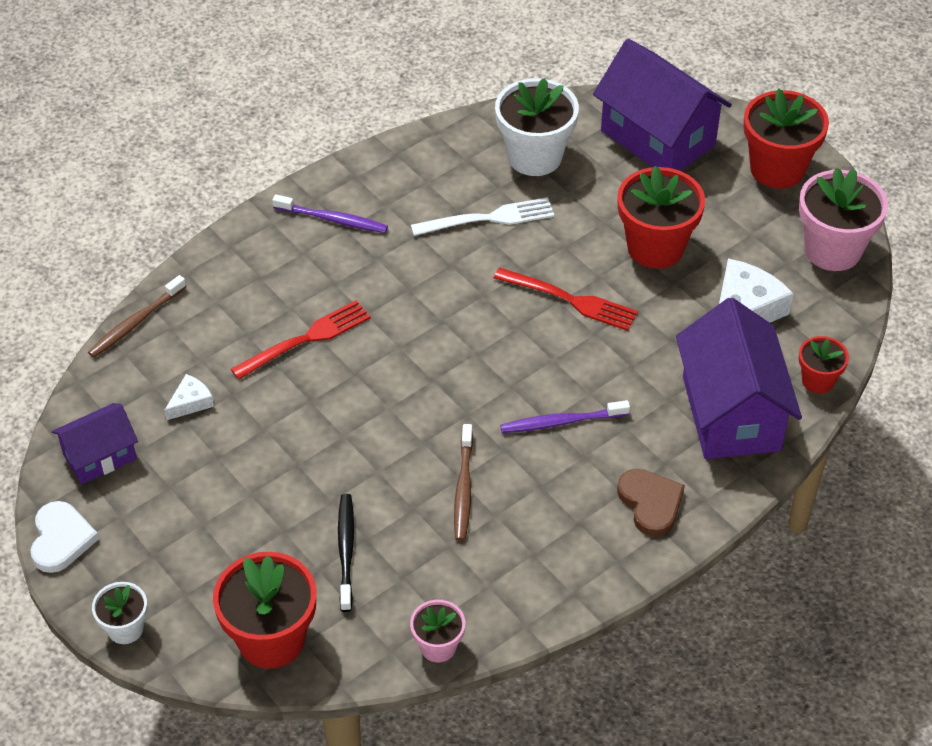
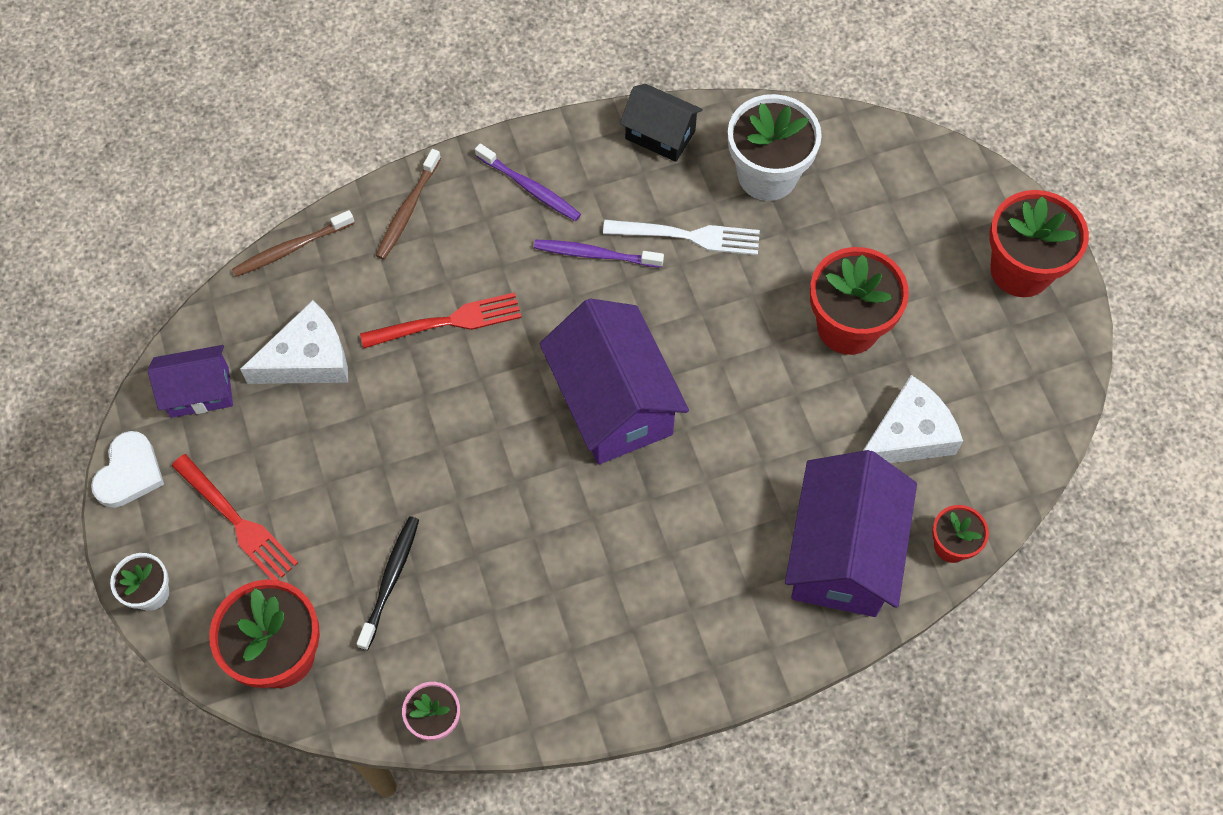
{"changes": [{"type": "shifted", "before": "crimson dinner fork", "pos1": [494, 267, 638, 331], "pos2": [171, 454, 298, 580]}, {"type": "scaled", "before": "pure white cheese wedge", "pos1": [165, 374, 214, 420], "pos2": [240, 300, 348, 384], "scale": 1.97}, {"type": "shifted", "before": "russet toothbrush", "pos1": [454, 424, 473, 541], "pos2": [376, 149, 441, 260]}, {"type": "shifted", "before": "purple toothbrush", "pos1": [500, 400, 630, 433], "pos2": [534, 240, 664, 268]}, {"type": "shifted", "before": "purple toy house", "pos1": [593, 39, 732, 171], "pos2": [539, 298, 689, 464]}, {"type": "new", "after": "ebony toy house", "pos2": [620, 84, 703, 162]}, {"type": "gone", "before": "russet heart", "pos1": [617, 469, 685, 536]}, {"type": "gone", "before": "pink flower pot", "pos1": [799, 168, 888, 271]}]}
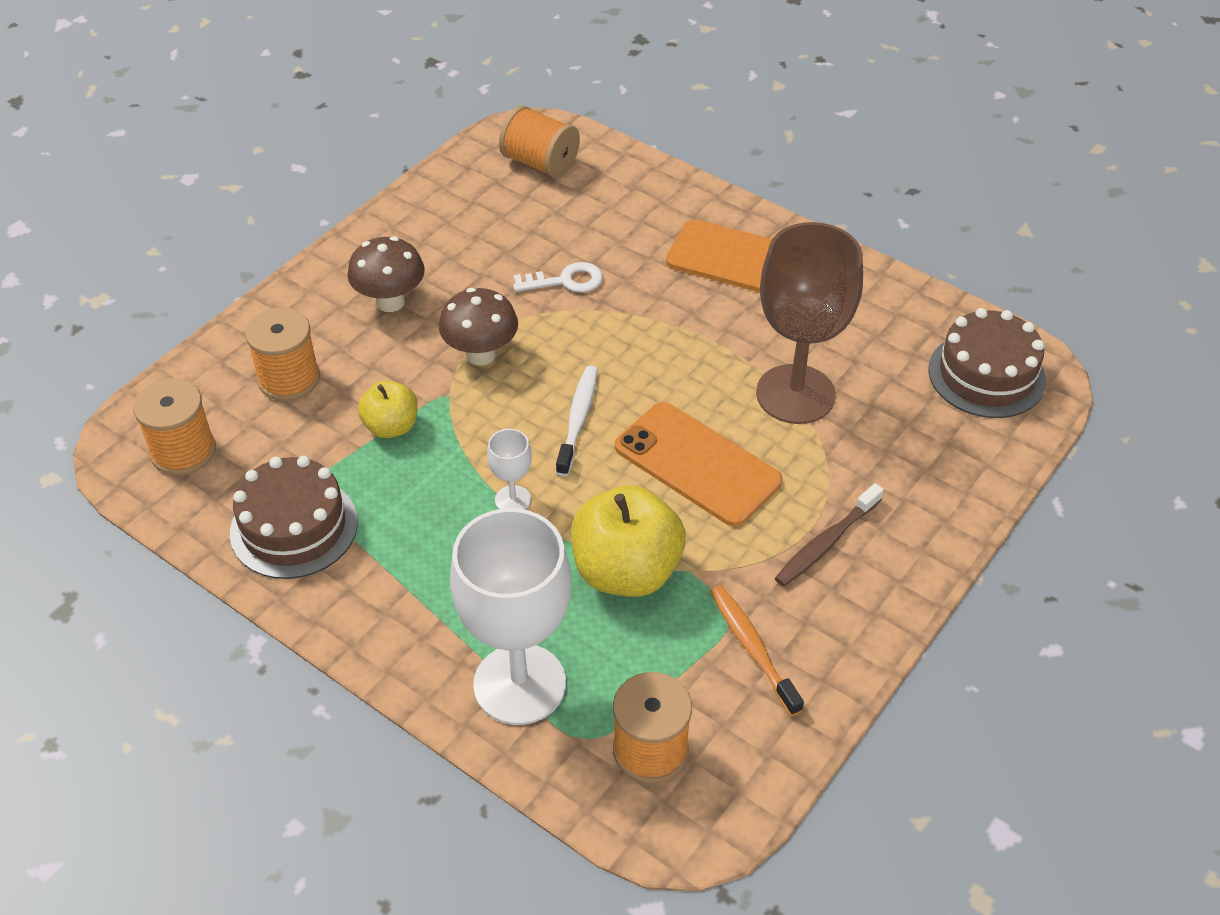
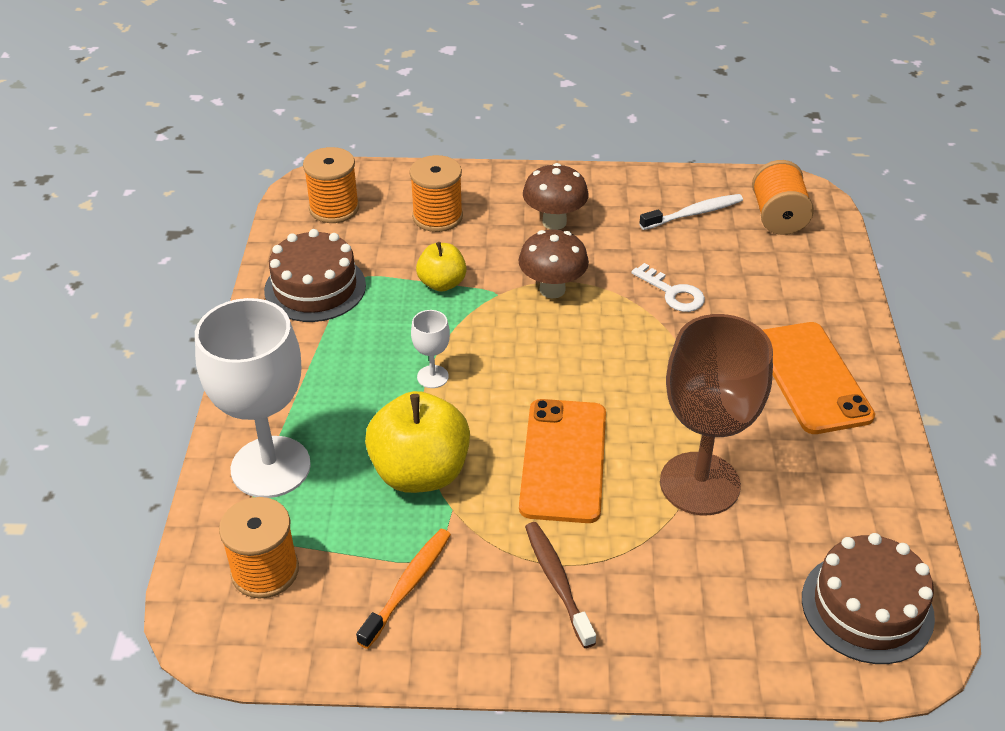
{"changes": [{"type": "rotated", "before": "russet toothbrush", "pos1": [775, 483, 884, 587], "pos2": [525, 522, 596, 648], "turn": 60}, {"type": "shifted", "before": "pure white toothbrush", "pos1": [556, 366, 598, 476], "pos2": [639, 194, 743, 230]}]}
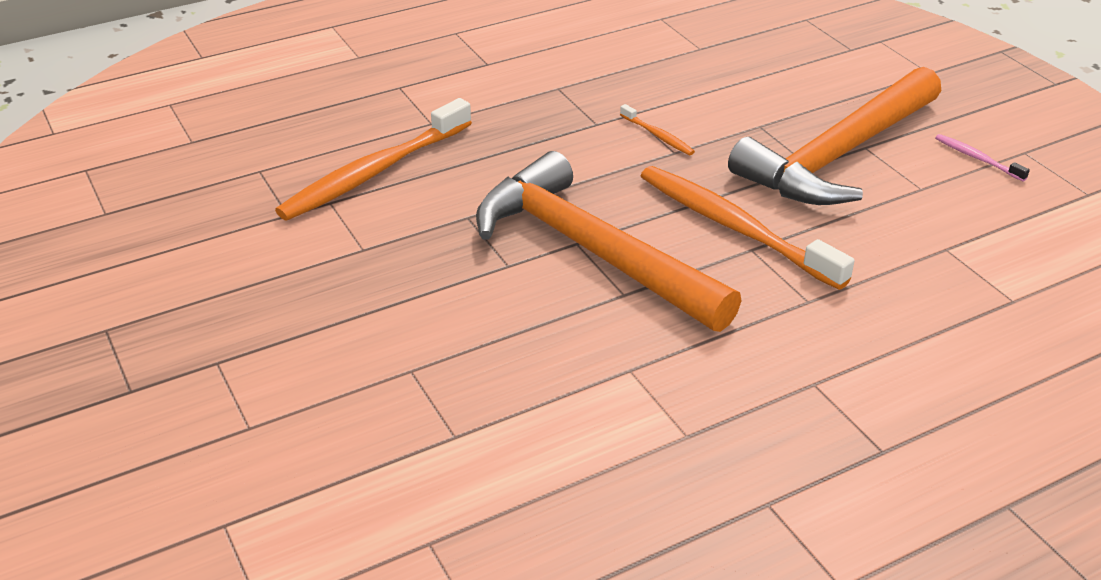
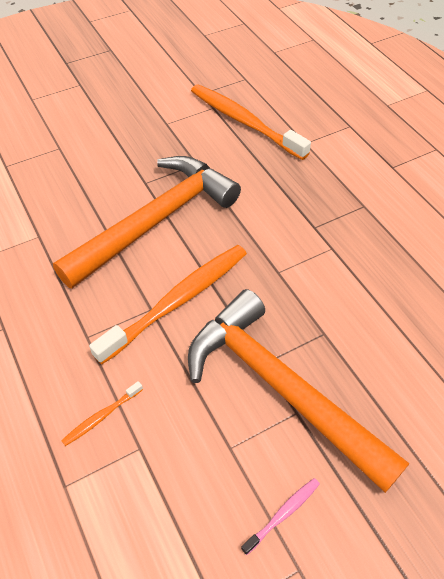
{"changes": [{"type": "shifted", "before": "orange toothbrush", "pos1": [620, 104, 695, 155], "pos2": [61, 381, 143, 446]}]}
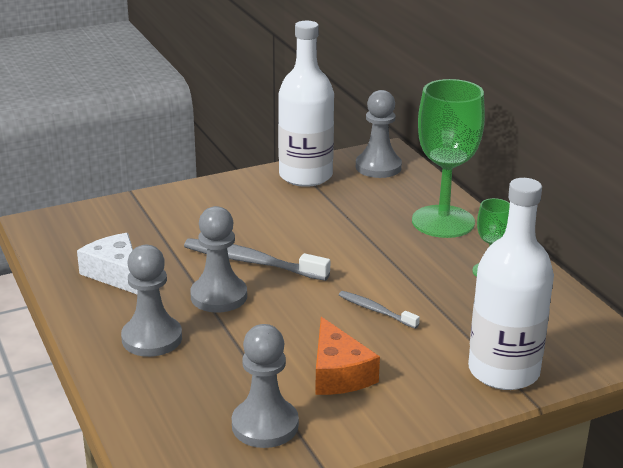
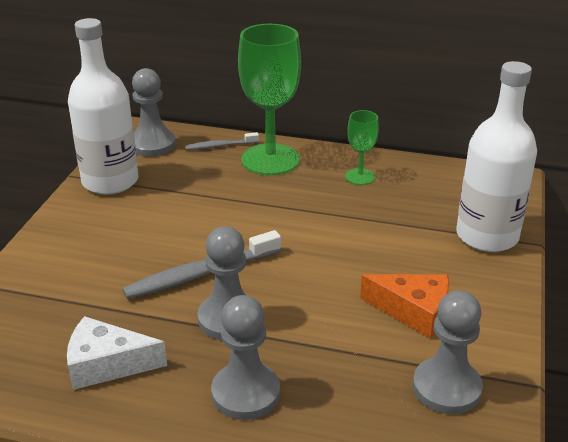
{"changes": [{"type": "shifted", "before": "gray toothbrush", "pos1": [339, 291, 420, 329], "pos2": [185, 132, 259, 150]}]}
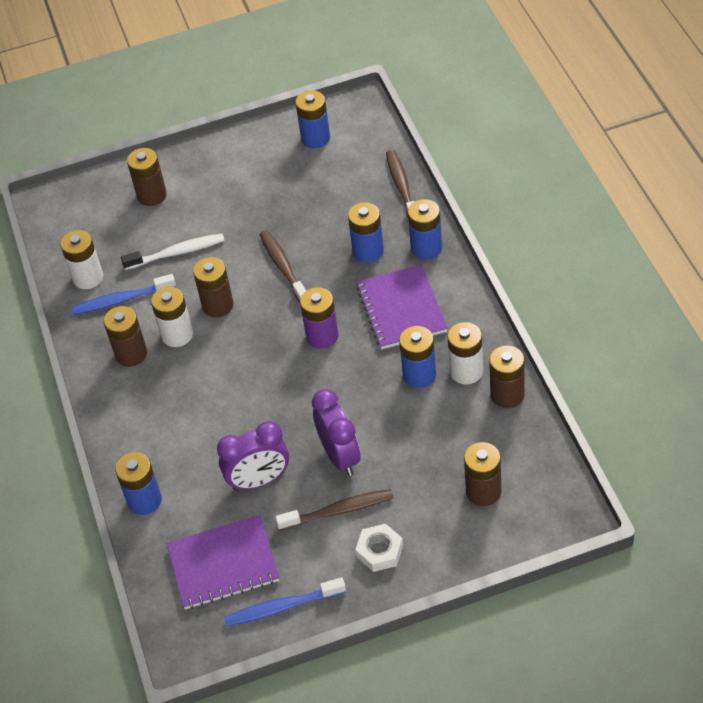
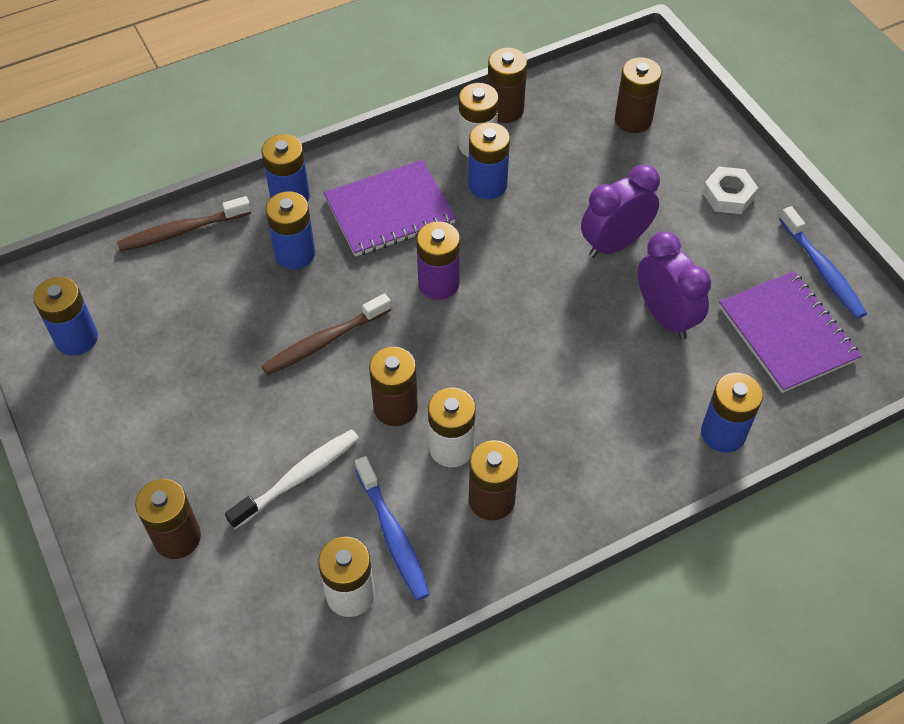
{"changes": [{"type": "rotated", "before": "pure white toothbrush", "pos1": [121, 233, 225, 270], "pos2": [225, 429, 359, 529], "turn": 75}, {"type": "gone", "before": "russet toothbrush", "pos1": [275, 489, 394, 531]}]}
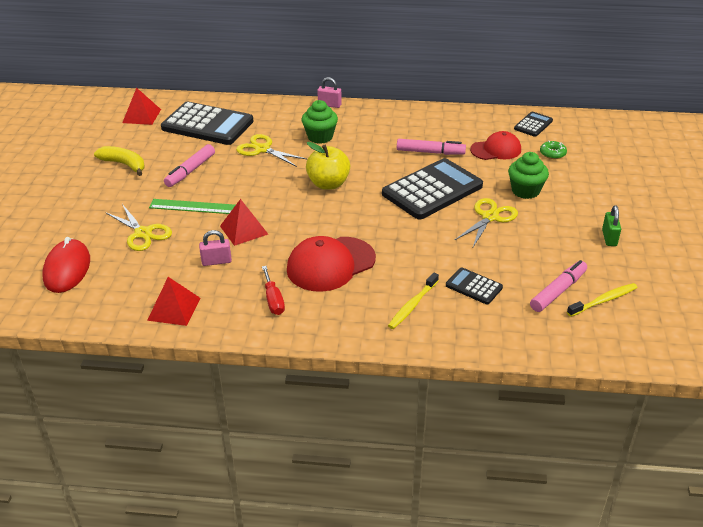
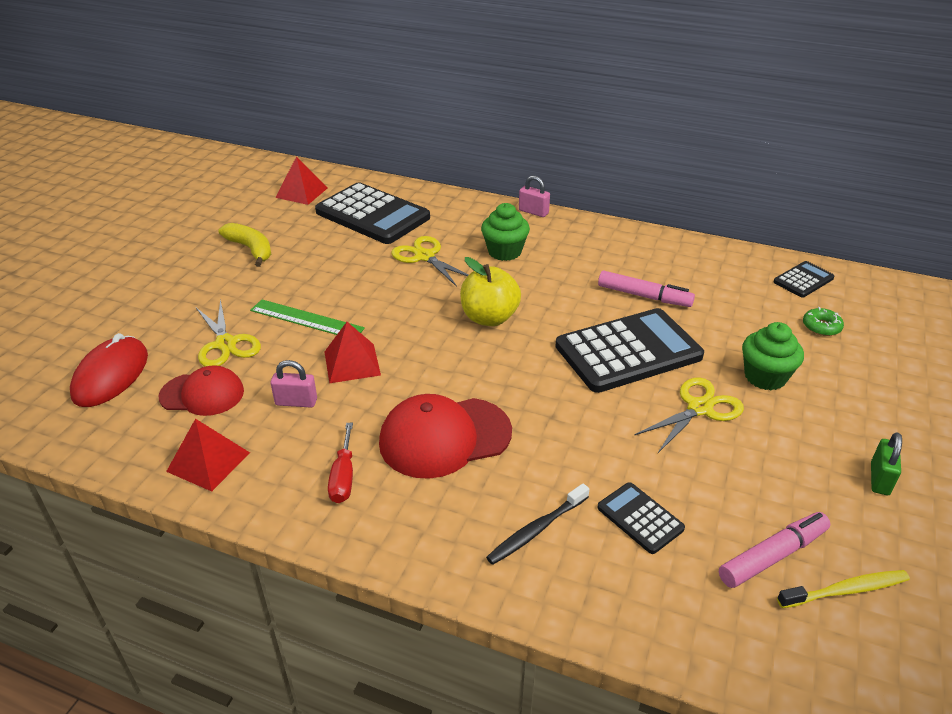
{"changes": [{"type": "shifted", "before": "crimson baseball cap", "pos1": [470, 131, 521, 160], "pos2": [158, 365, 244, 416]}, {"type": "repainted", "before": "golden toothbrush", "after": "ebony toothbrush", "pos1": [388, 272, 439, 329], "pos2": [486, 484, 589, 565]}, {"type": "gone", "before": "pink marker", "pos1": [164, 144, 215, 187]}]}
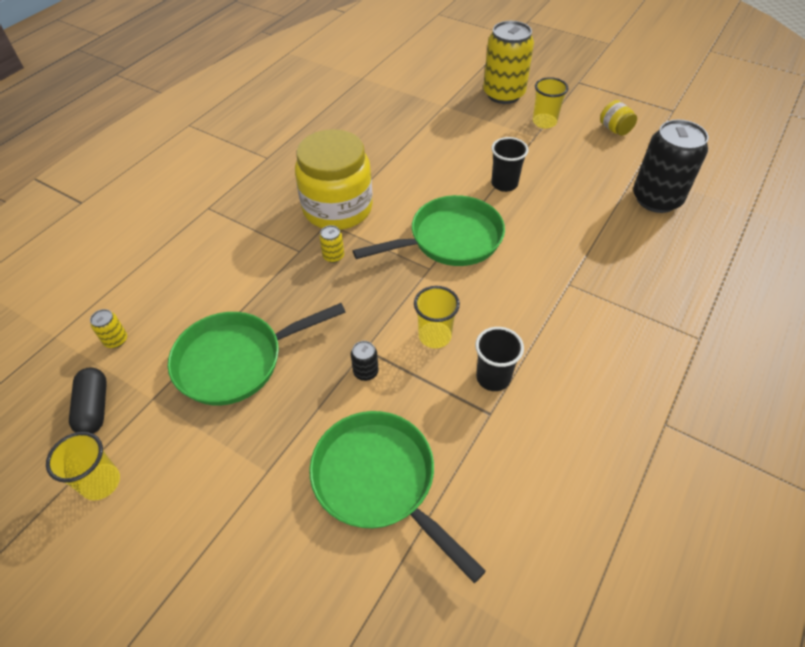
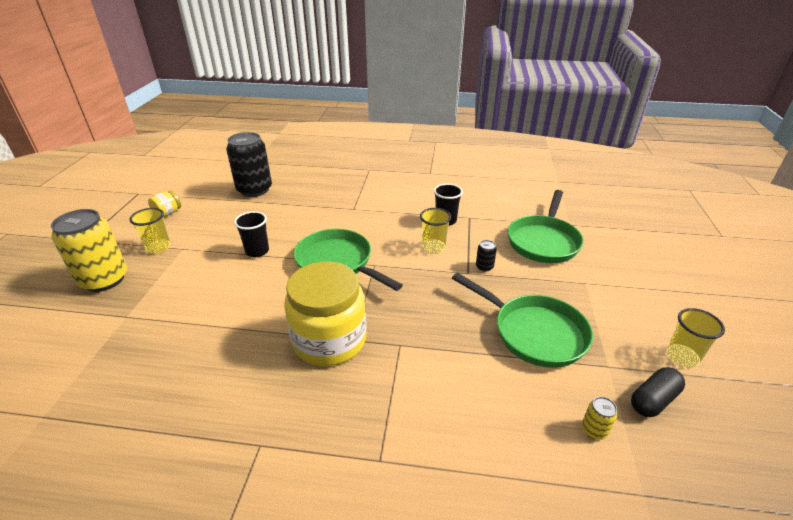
{"changes": [{"type": "gone", "before": "golden can", "pos1": [319, 225, 344, 263]}]}
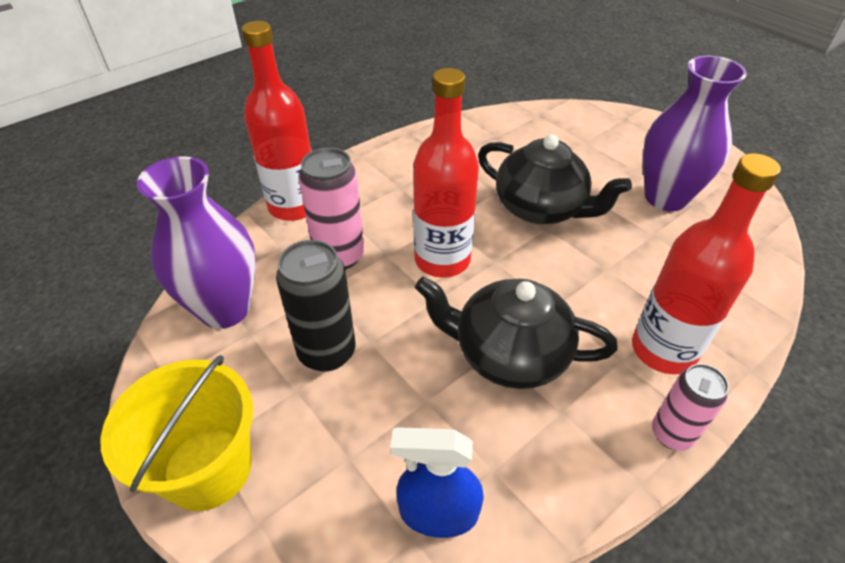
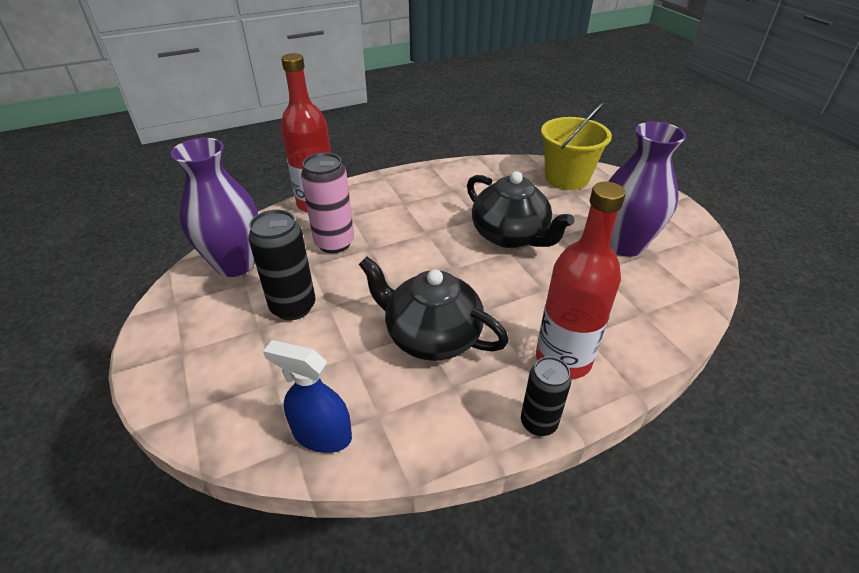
{"changes": [{"type": "repainted", "before": "pink can", "after": "ebony can", "pos1": [652, 364, 729, 450], "pos2": [521, 356, 571, 436]}, {"type": "shifted", "before": "golden pail", "pos1": [101, 355, 253, 511], "pos2": [541, 103, 612, 190]}, {"type": "gone", "before": "crimson flask", "pos1": [413, 68, 479, 278]}]}
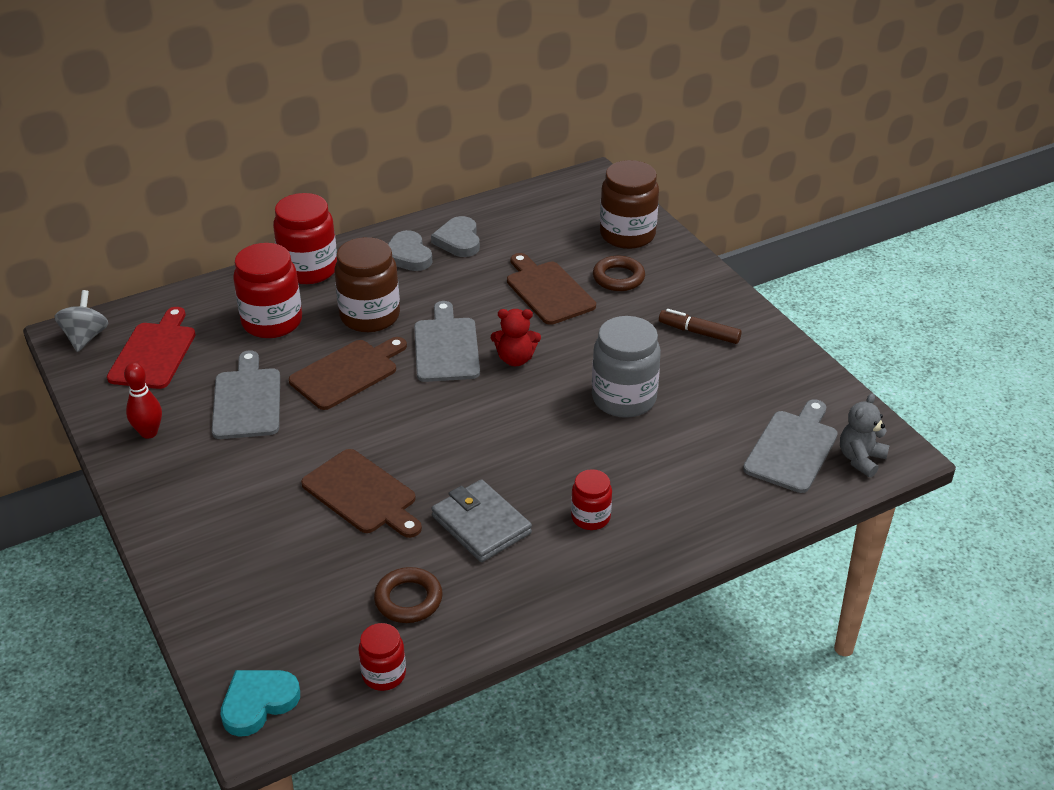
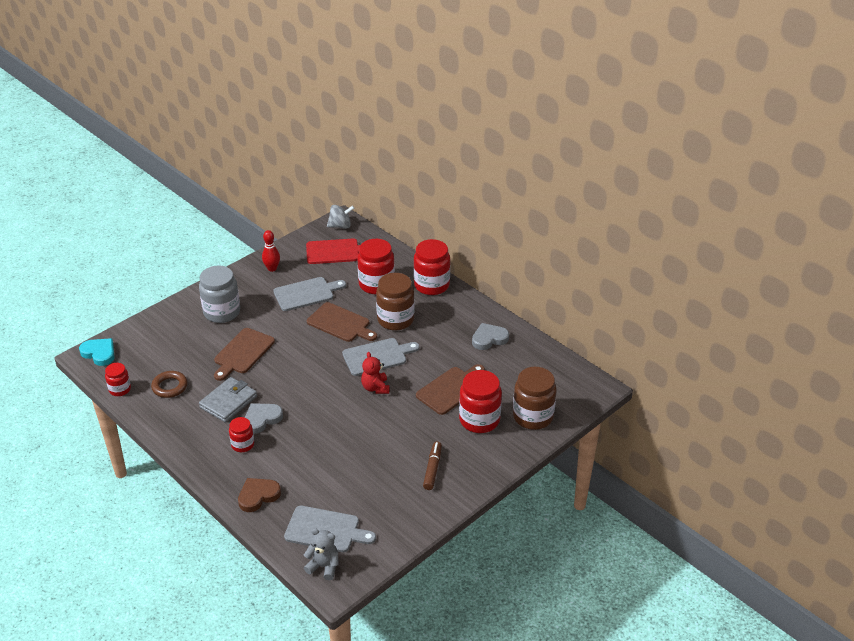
{"changes": [{"type": "shifted", "before": "gray preserve jar", "pos1": [592, 316, 661, 418], "pos2": [199, 266, 240, 323]}, {"type": "new", "after": "russet heart", "pos2": [238, 478, 281, 512]}, {"type": "shifted", "before": "gray heart", "pos1": [388, 230, 432, 271], "pos2": [245, 403, 283, 434]}, {"type": "swapped", "before": "russet hoop", "after": "crimson preserve jar", "pos1": [593, 256, 645, 291], "pos2": [459, 370, 502, 433]}]}
